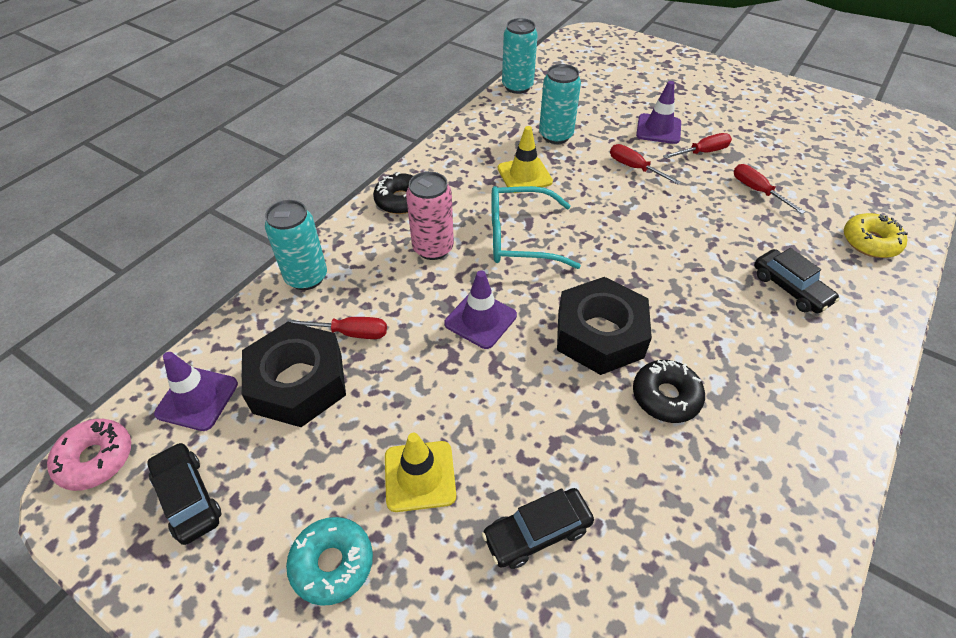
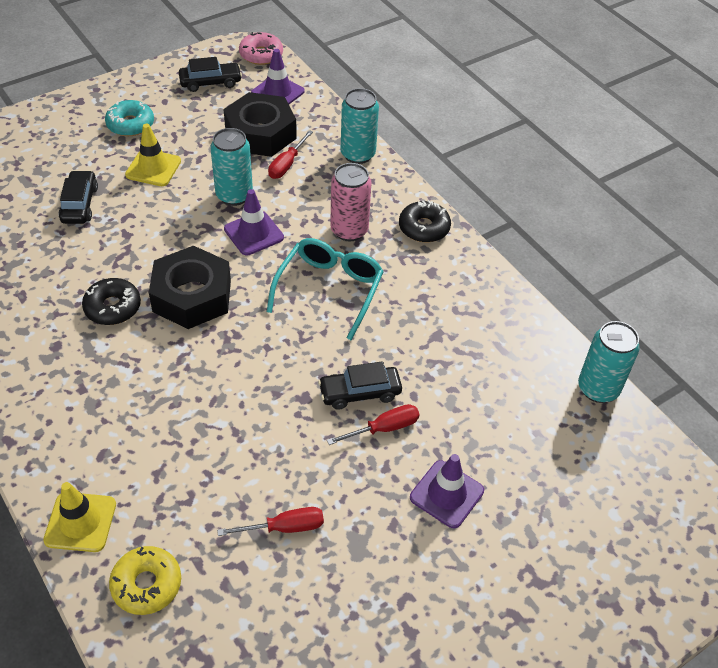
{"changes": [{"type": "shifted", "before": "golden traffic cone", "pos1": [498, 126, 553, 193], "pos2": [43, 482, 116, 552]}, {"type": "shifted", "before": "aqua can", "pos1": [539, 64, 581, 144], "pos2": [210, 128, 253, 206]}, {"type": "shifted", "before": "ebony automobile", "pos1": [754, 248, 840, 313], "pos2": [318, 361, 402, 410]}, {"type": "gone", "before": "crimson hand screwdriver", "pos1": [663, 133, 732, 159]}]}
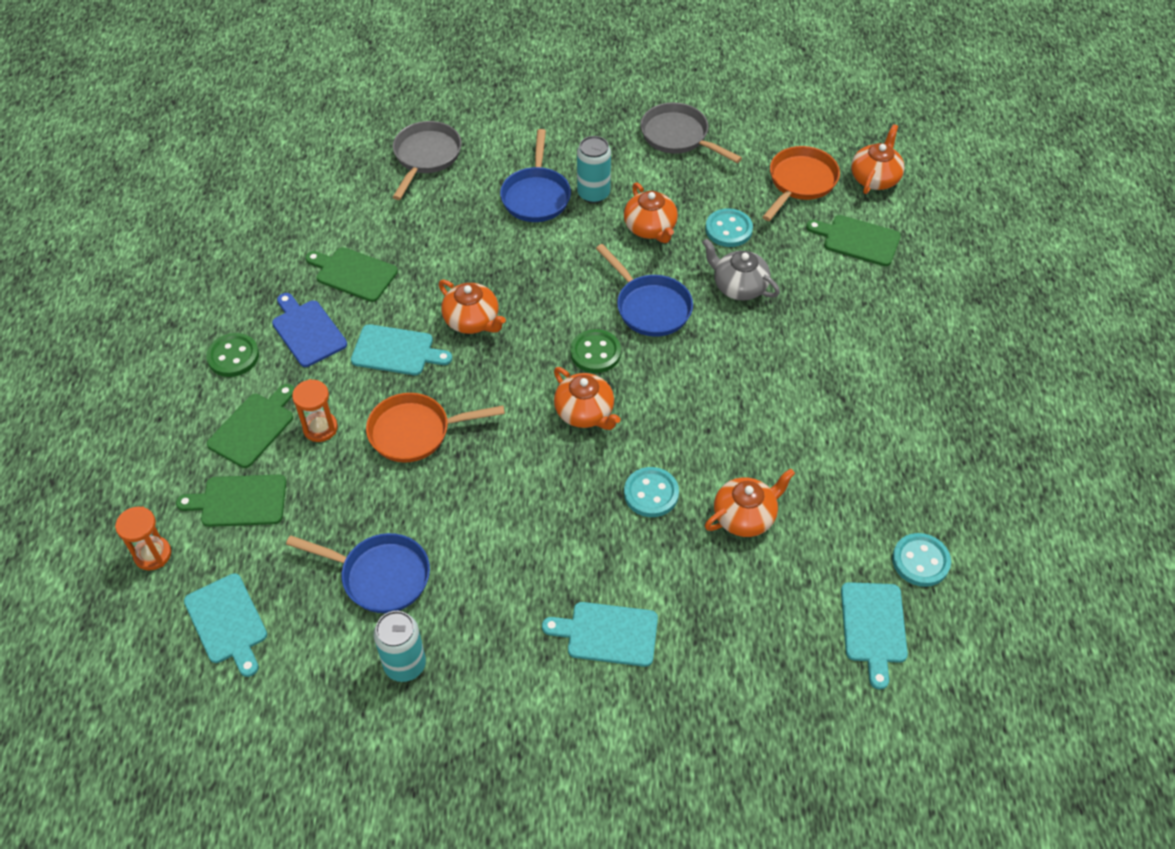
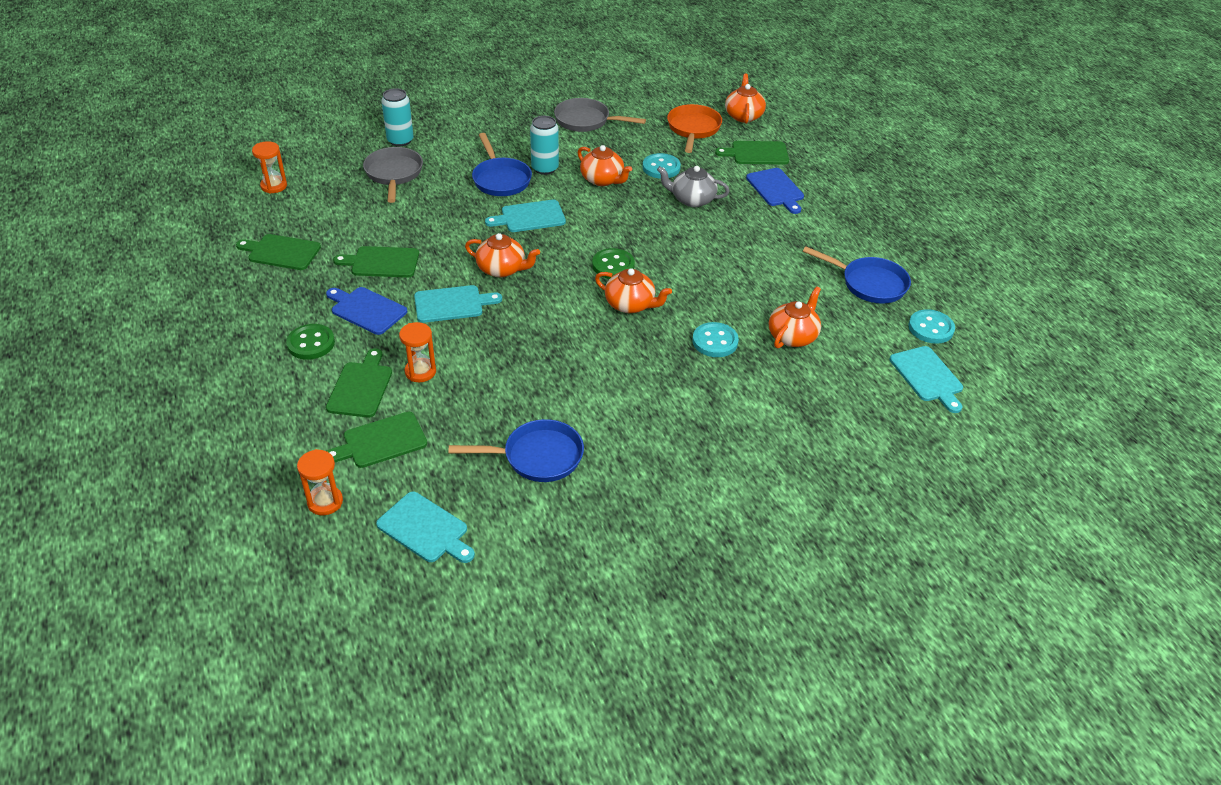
{"changes": [{"type": "new", "after": "leaf-green bread board", "pos2": [236, 234, 321, 270]}, {"type": "new", "after": "orange sandglass", "pos2": [252, 141, 287, 194]}, {"type": "shifted", "before": "aqua can", "pos1": [374, 611, 426, 682], "pos2": [381, 88, 414, 146]}, {"type": "shifted", "before": "aqua bread board", "pos1": [542, 602, 658, 667], "pos2": [485, 200, 566, 232]}, {"type": "new", "after": "blue bread board", "pos2": [746, 168, 804, 214]}, {"type": "shifted", "before": "blue pan", "pos1": [596, 244, 693, 337], "pos2": [803, 246, 911, 304]}, {"type": "gone", "before": "orange pan", "pos1": [366, 393, 505, 463]}]}
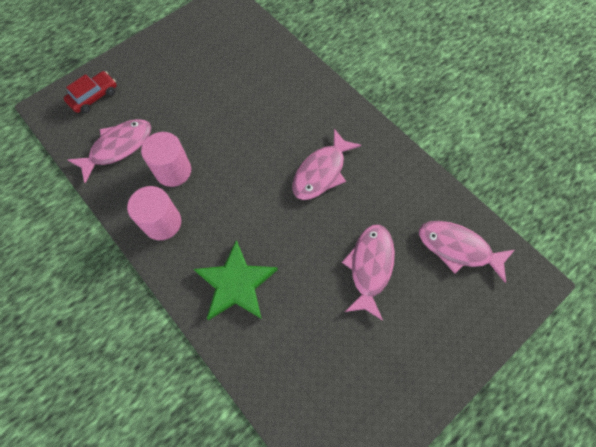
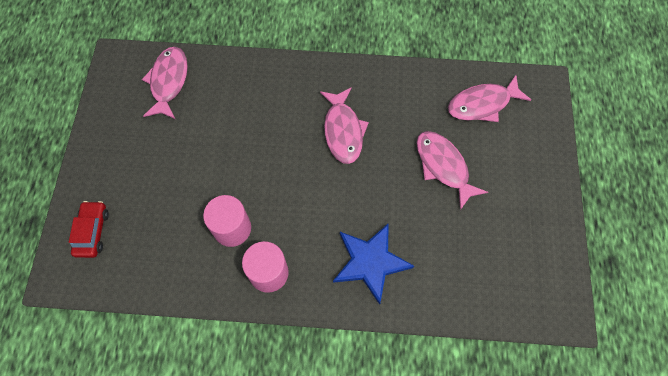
{"changes": [{"type": "shifted", "before": "pink toy fish", "pos1": [68, 119, 151, 183], "pos2": [142, 47, 188, 119]}, {"type": "repainted", "before": "leaf-green star shape", "after": "blue star shape", "pos1": [194, 240, 278, 320], "pos2": [333, 223, 414, 305]}]}
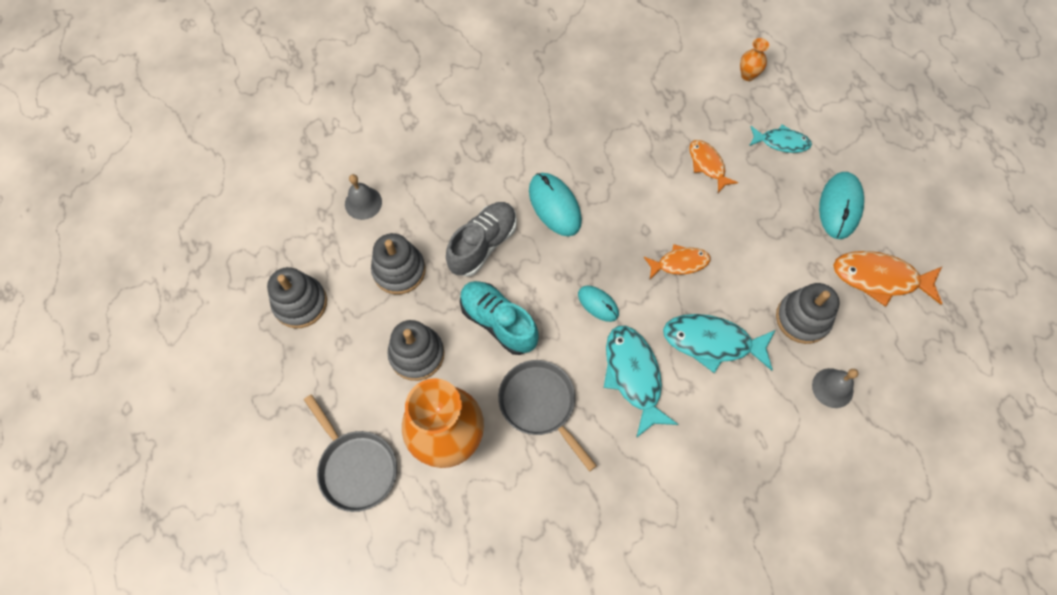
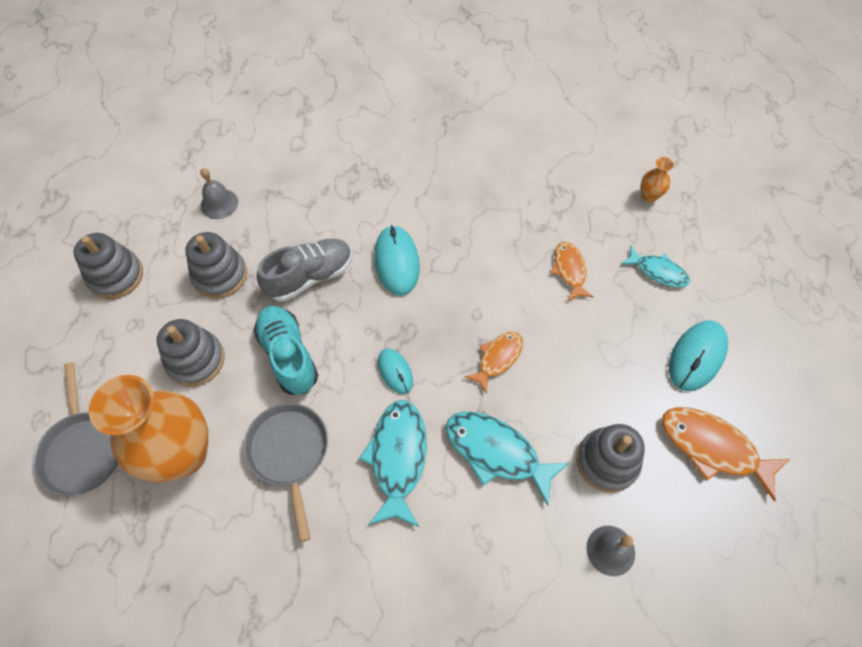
{"changes": [{"type": "rotated", "before": "orange toy fish", "pos1": [644, 244, 711, 279], "pos2": [465, 332, 523, 394], "turn": -60}]}
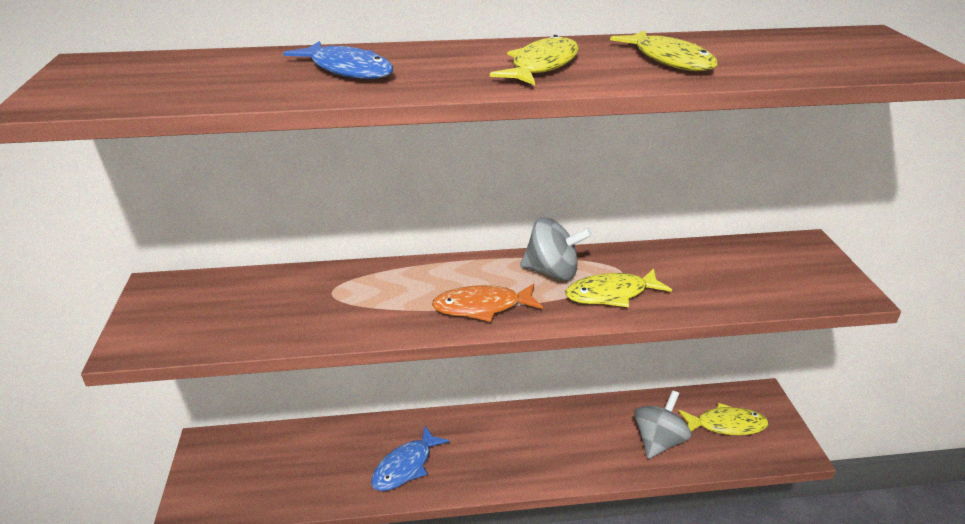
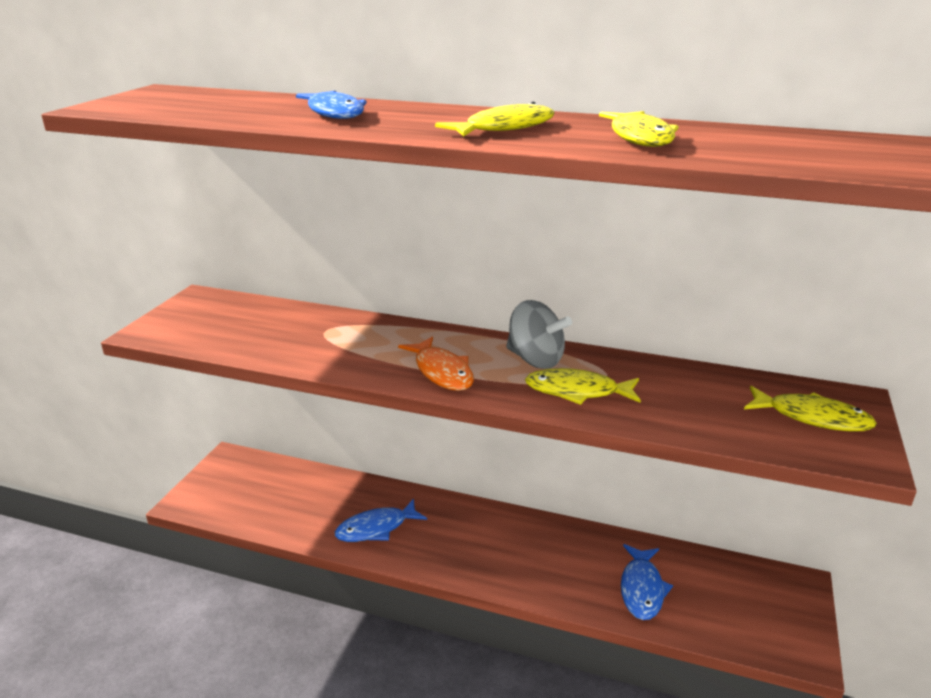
{"changes": [{"type": "rotated", "before": "orange toy fish", "pos1": [432, 284, 543, 322], "pos2": [398, 337, 474, 391], "turn": -135}, {"type": "swapped", "before": "gray spinning top", "after": "blue toy fish", "pos1": [634, 390, 692, 459], "pos2": [621, 544, 673, 620]}, {"type": "shifted", "before": "golden toy fish", "pos1": [679, 403, 769, 435], "pos2": [744, 386, 877, 432]}]}
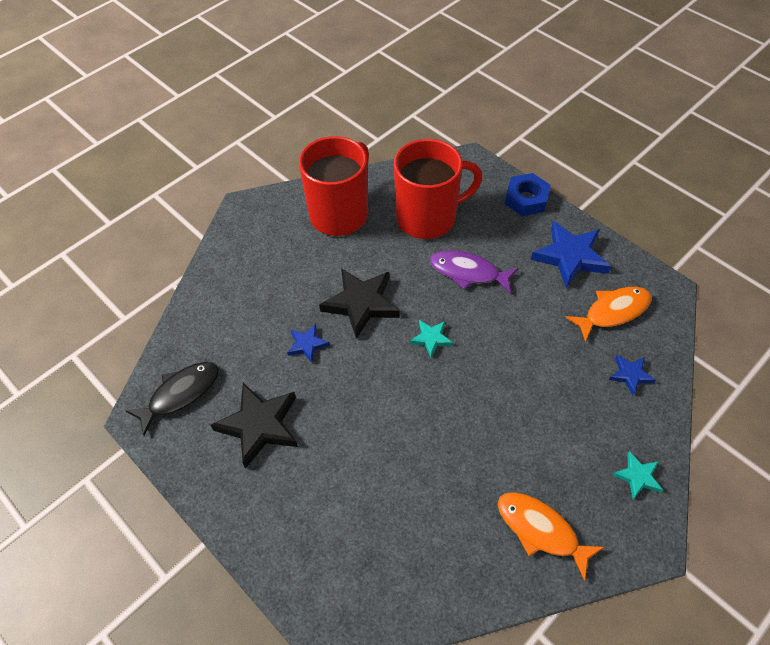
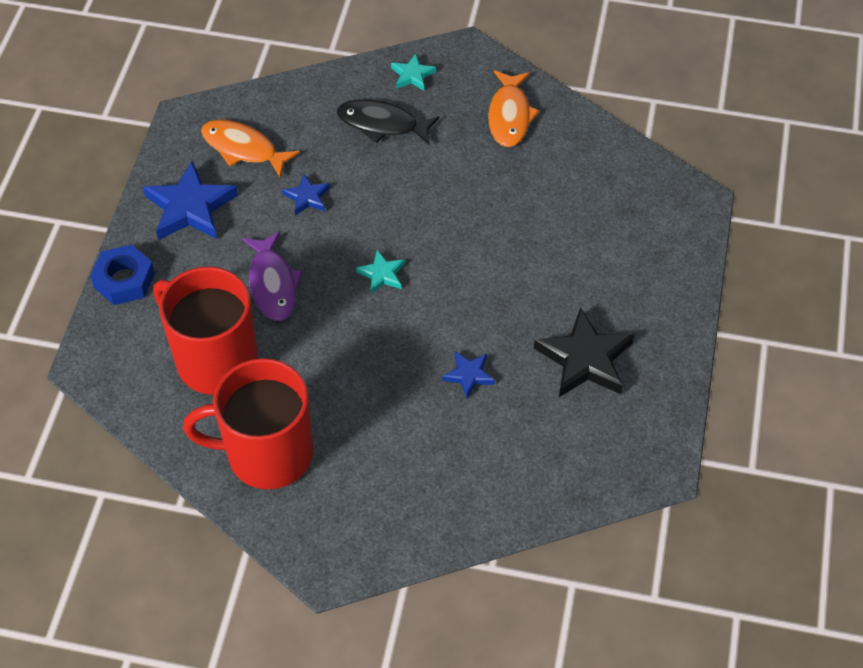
{"changes": [{"type": "shifted", "before": "blue star shape", "pos1": [609, 355, 656, 395], "pos2": [282, 174, 330, 215]}, {"type": "shifted", "before": "ebony toy fish", "pos1": [126, 362, 219, 436], "pos2": [337, 99, 439, 145]}, {"type": "gone", "before": "ebony star shape", "pos1": [319, 268, 400, 339]}]}
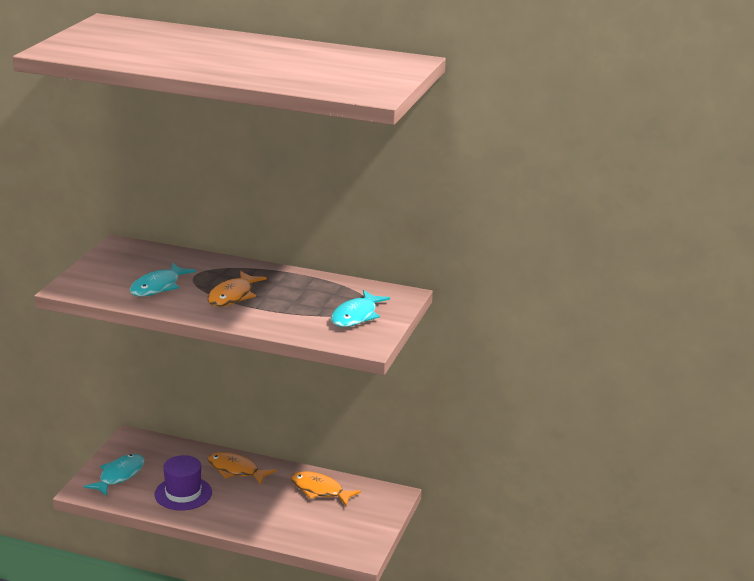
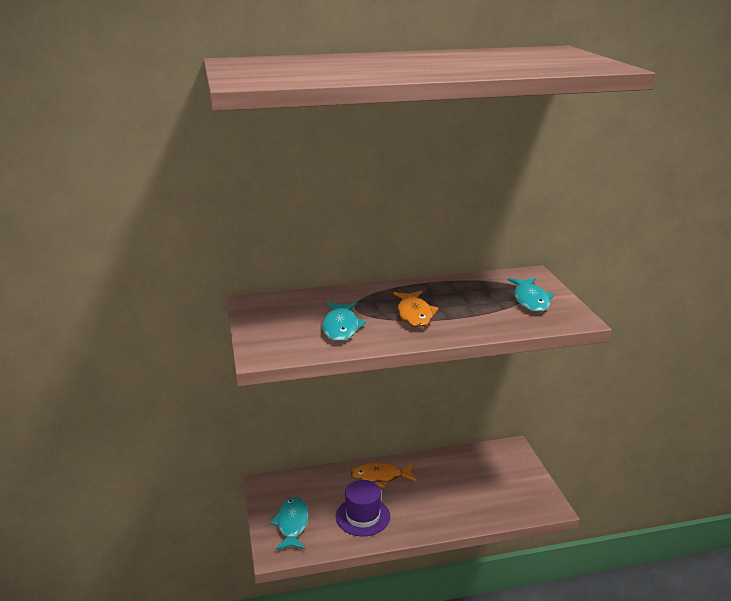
{"changes": [{"type": "gone", "before": "orange toy fish", "pos1": [291, 471, 361, 506]}]}
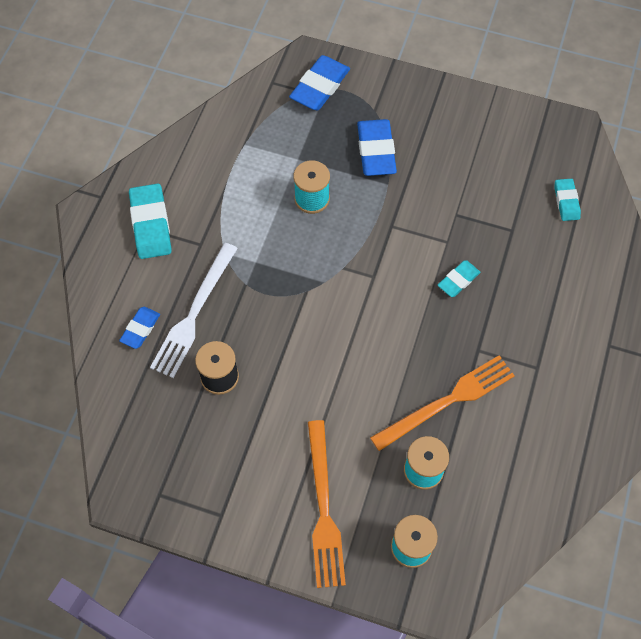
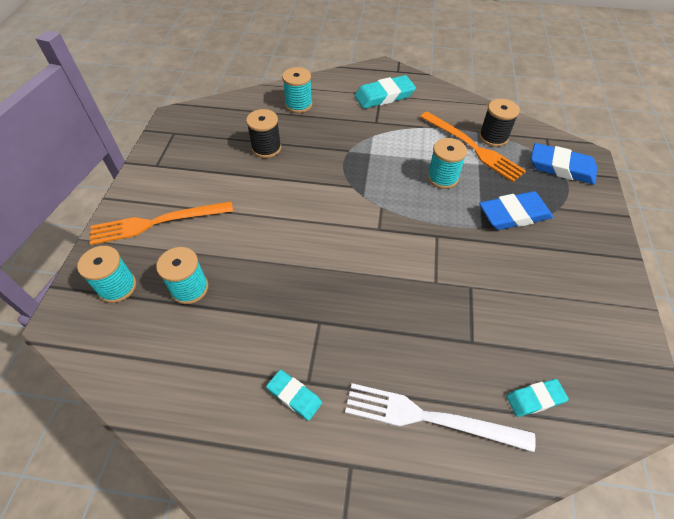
{"changes": [{"type": "shifted", "before": "aqua eraser", "pos1": [438, 260, 481, 297], "pos2": [266, 370, 322, 421]}, {"type": "swapped", "before": "blue eraser", "after": "aqua bobbin", "pos1": [119, 307, 160, 349], "pos2": [282, 67, 312, 113]}, {"type": "shifted", "before": "pure white dinner fork", "pos1": [150, 243, 238, 378], "pos2": [345, 383, 536, 452]}, {"type": "shifted", "before": "orange dinner fork", "pos1": [370, 355, 515, 451], "pos2": [420, 112, 526, 182]}, {"type": "new", "after": "ebony bobbin", "pos2": [479, 99, 520, 147]}]}
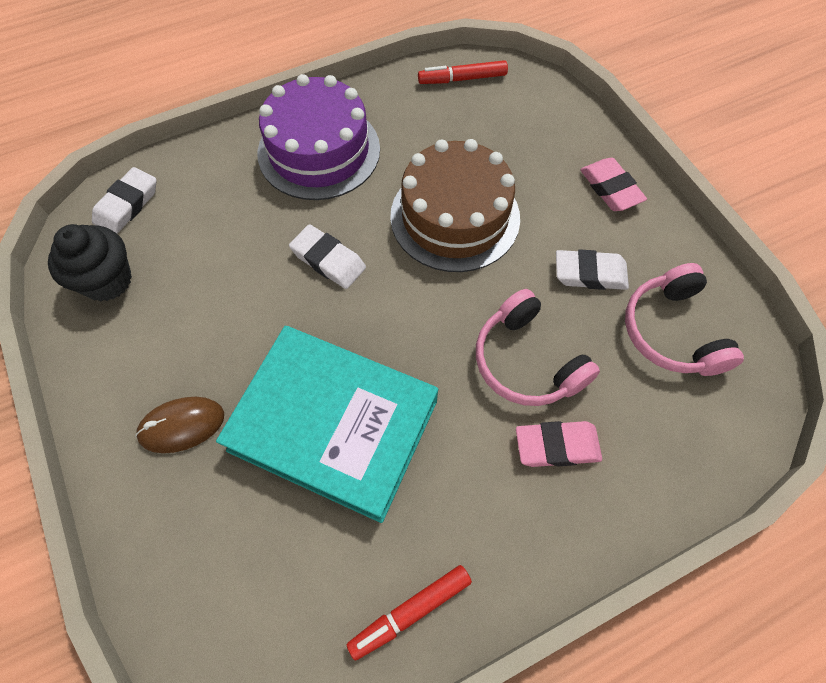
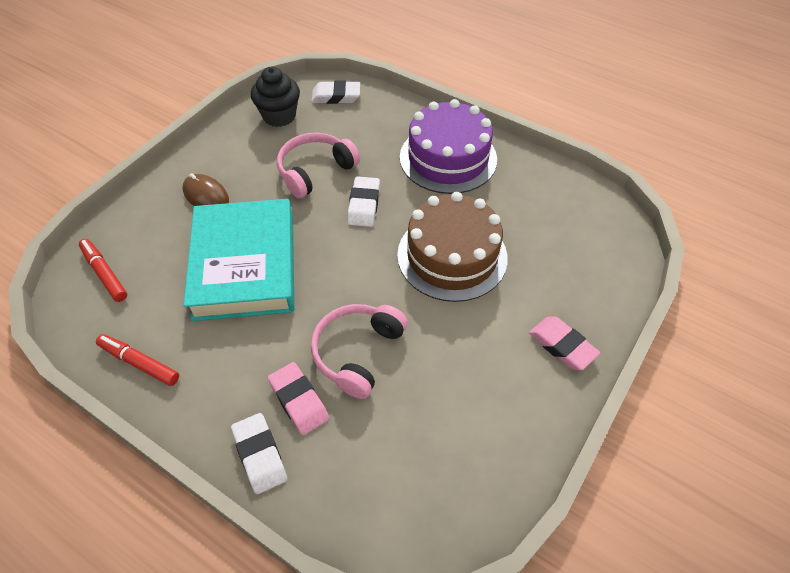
{"changes": [{"type": "shifted", "before": "crimson marker", "pos1": [418, 60, 508, 84], "pos2": [79, 239, 127, 302]}, {"type": "shifted", "before": "pure white eraser", "pos1": [556, 249, 629, 290], "pos2": [231, 413, 287, 494]}, {"type": "shifted", "before": "pink headphones", "pos1": [625, 263, 744, 376], "pos2": [277, 133, 360, 199]}, {"type": "rotated", "before": "pink eraser", "pos1": [580, 158, 647, 211], "pos2": [529, 316, 600, 370], "turn": -75}]}
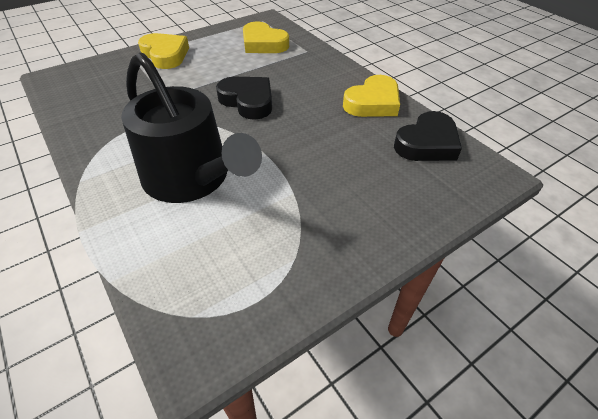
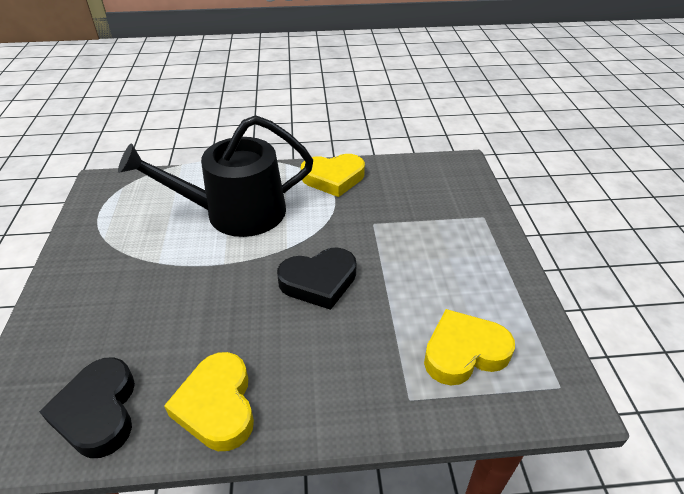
{"changes": [{"type": "shifted", "before": "golden heart", "pos1": [138, 33, 189, 69], "pos2": [301, 154, 365, 197]}]}
